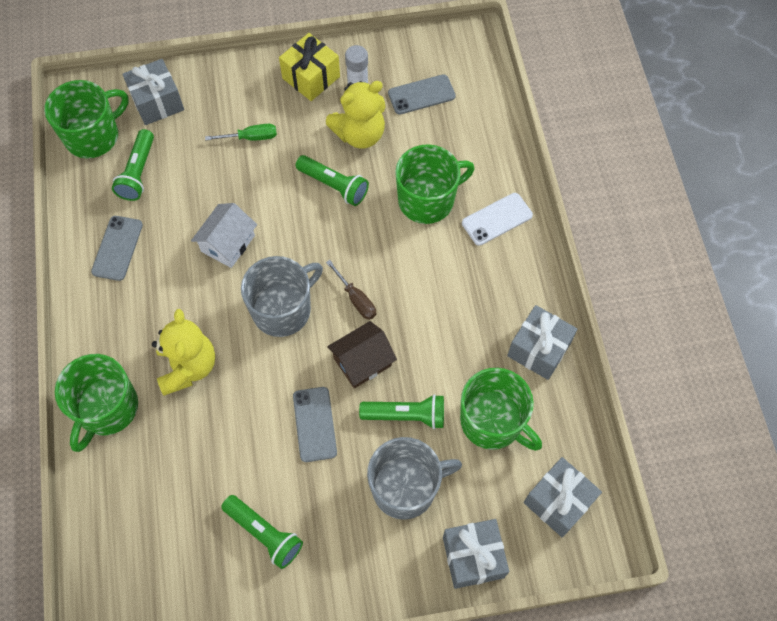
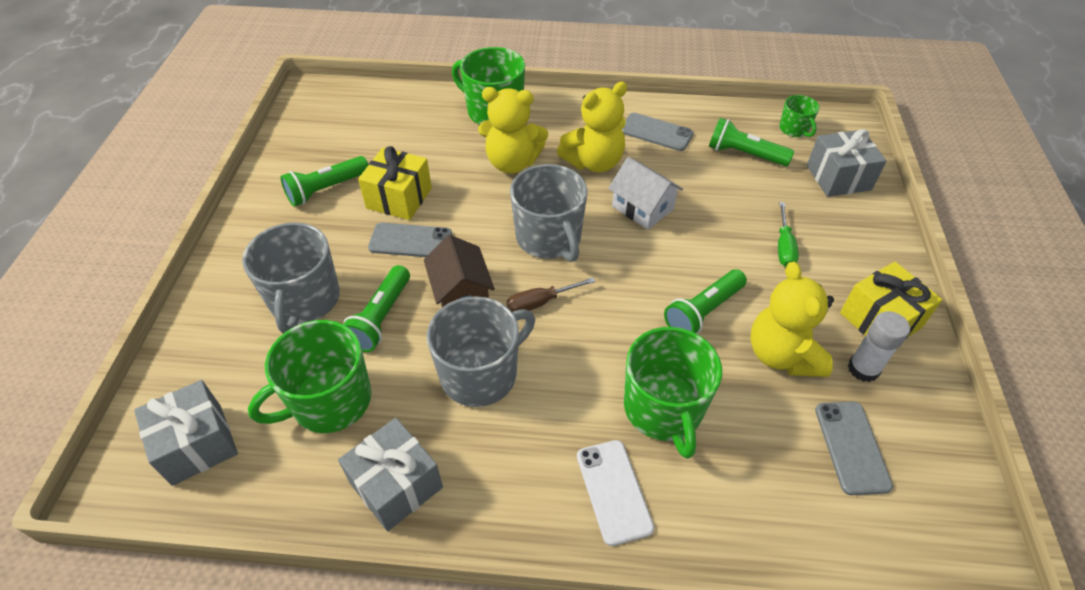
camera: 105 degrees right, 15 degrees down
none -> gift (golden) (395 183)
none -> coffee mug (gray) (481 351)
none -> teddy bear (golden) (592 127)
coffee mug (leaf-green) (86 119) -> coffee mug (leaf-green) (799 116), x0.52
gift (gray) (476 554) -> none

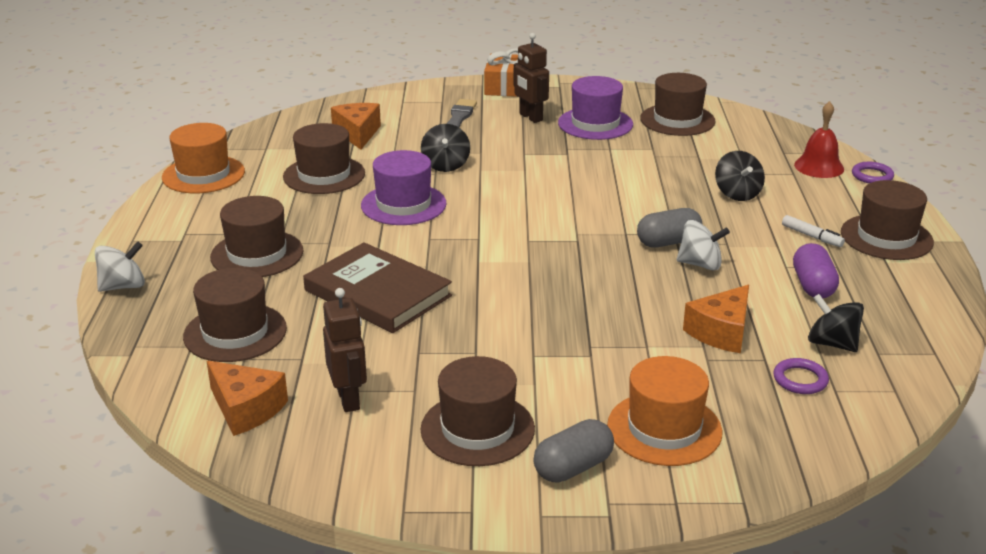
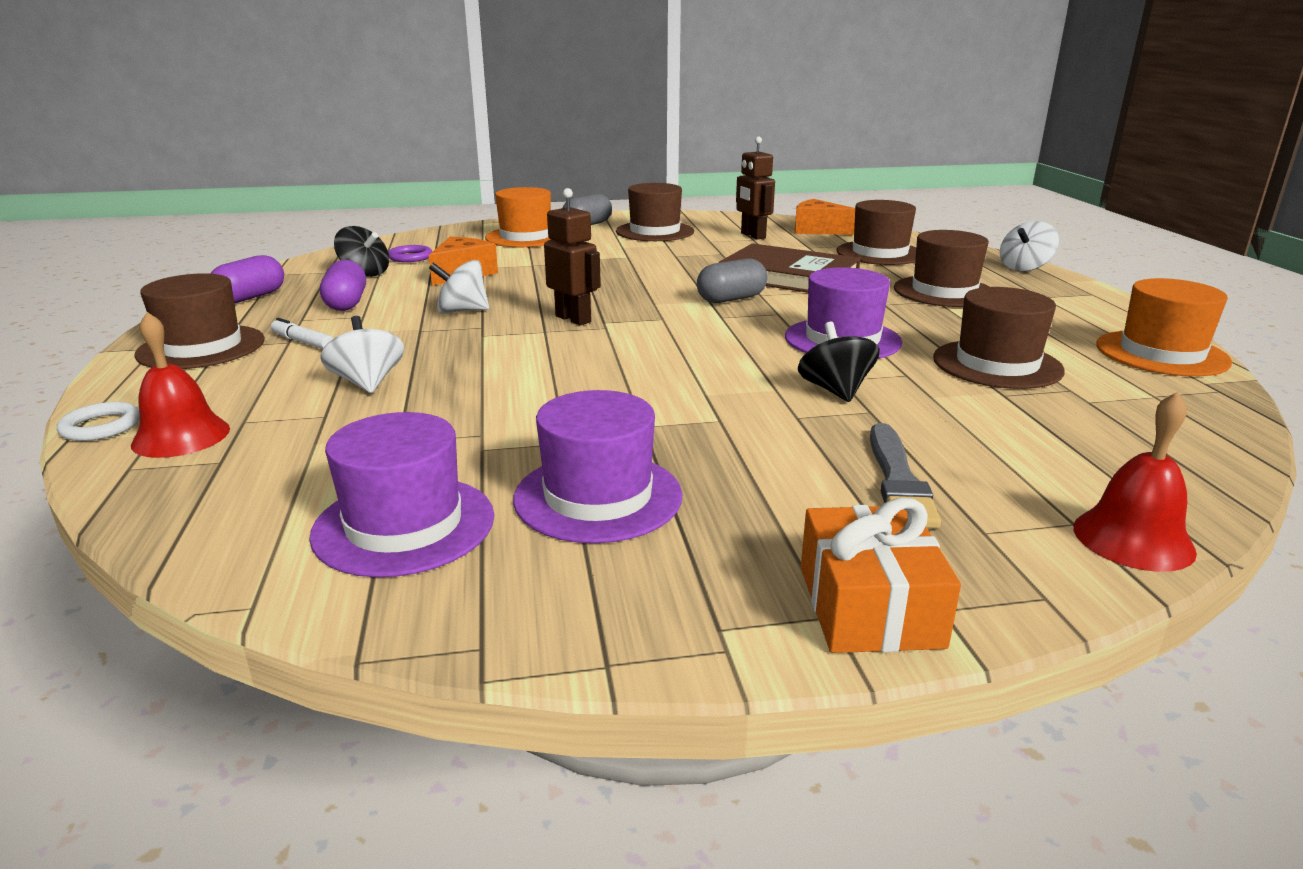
camera: 170 degrees right, 5 degrees down
torus (violet) (873 173) -> torus (pure white) (98 421)
none -> pill shape (violet) (247 279)
tall hat (dark brown) (678 104) -> tall hat (violet) (401 494)
toy top (jet-black) (740 176) -> toy top (pure white) (362 354)
robot figure (dark brown) (531 78) -> robot figure (dark brown) (572 256), moved
pill shape (gray) (670 227) -> pill shape (gray) (732 281), moved
none -> hand bell (scarlet) (1135 482)
cheese wedge (orange-coloured) (356 126) -> none

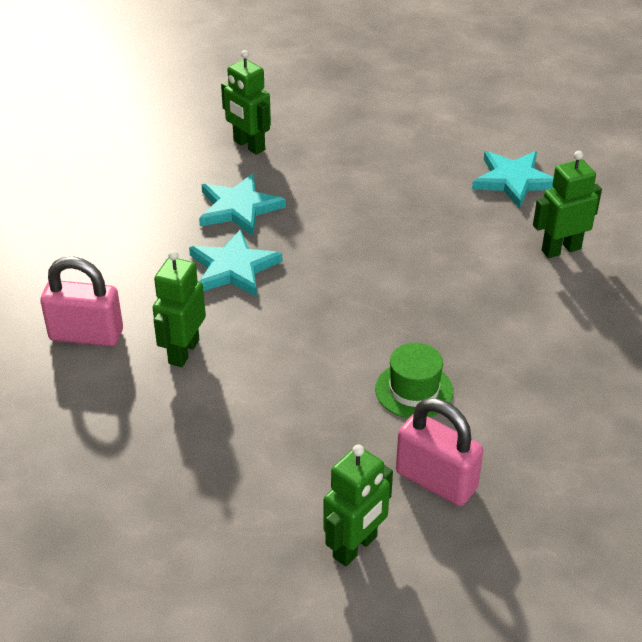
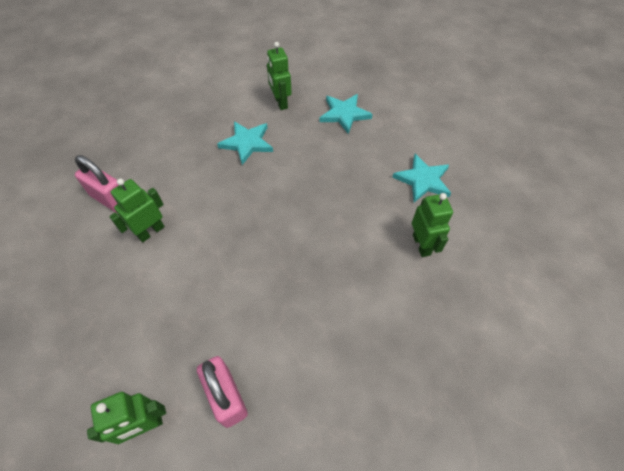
camera: 25 degrees right, 15 degrees up
star (aqua) (235 263) -> star (aqua) (346 114), moved
robot figure (leaf-green) (567 204) -> robot figure (leaf-green) (432 225), 75 degrees clockwise
tall hat (leaf-green) (414 380) -> none

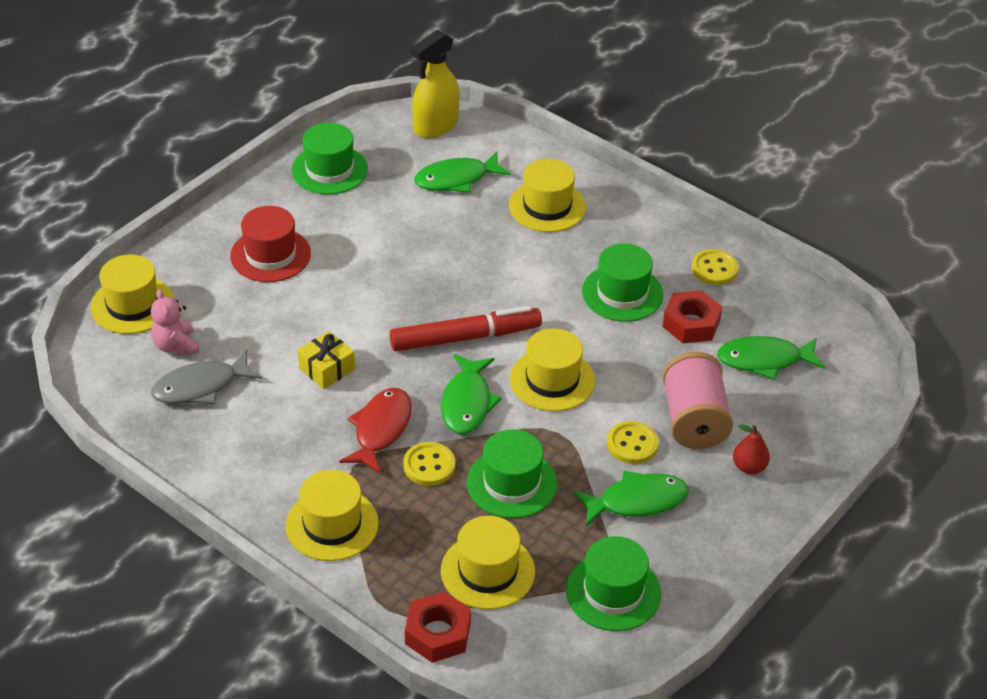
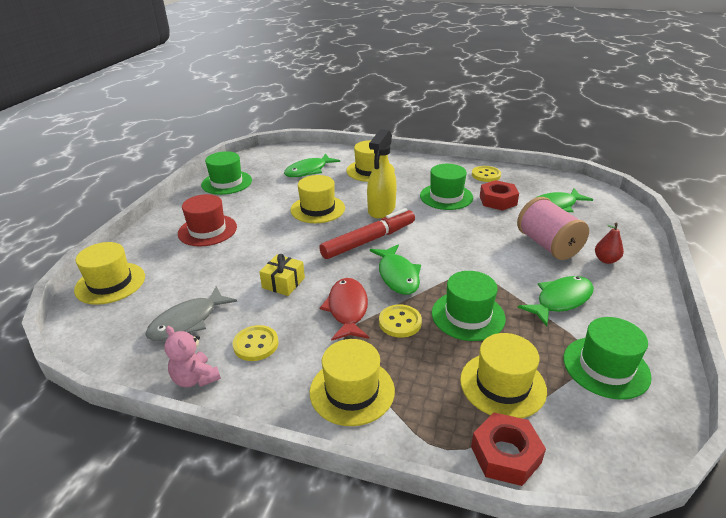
camera: 20 degrees left, 10 degrees down
teddy bear (rosy) (175 322) -> teddy bear (rosy) (193 356), moved
shirt button (golden) (633 442) -> shirt button (golden) (255 343), moved
tall hat (golden) (552 369) -> tall hat (golden) (318 199), moved
spray cleaner (golden) (435 84) -> spray cleaner (golden) (382 173), moved

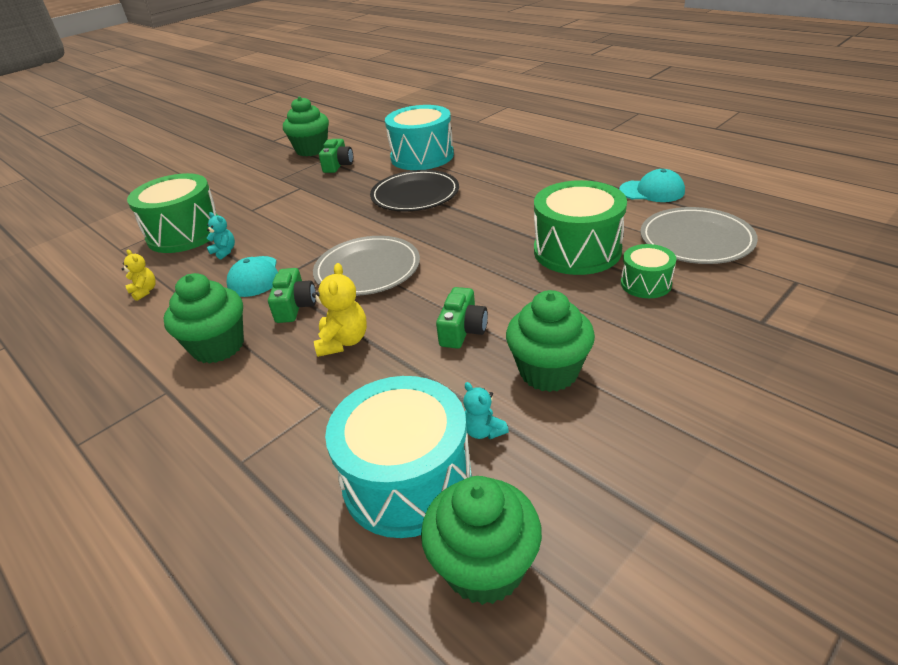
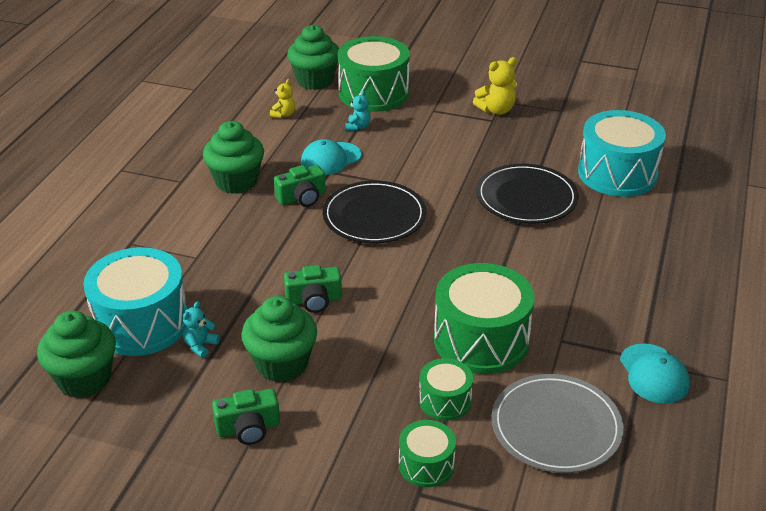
camera: 60 degrees right, 0 degrees up
compact camera (leaf-green) (336 156) -> compact camera (leaf-green) (246 417), moved
fairy cake (leaf-green) (306 126) -> fairy cake (leaf-green) (313 57), moved
flat dish (gray) (366 266) -> flat dish (jet-black) (374 212)
none -> toy drum (leaf-green) (427 453)
teddy bear (golden) (339 310) -> teddy bear (golden) (495 86), moved

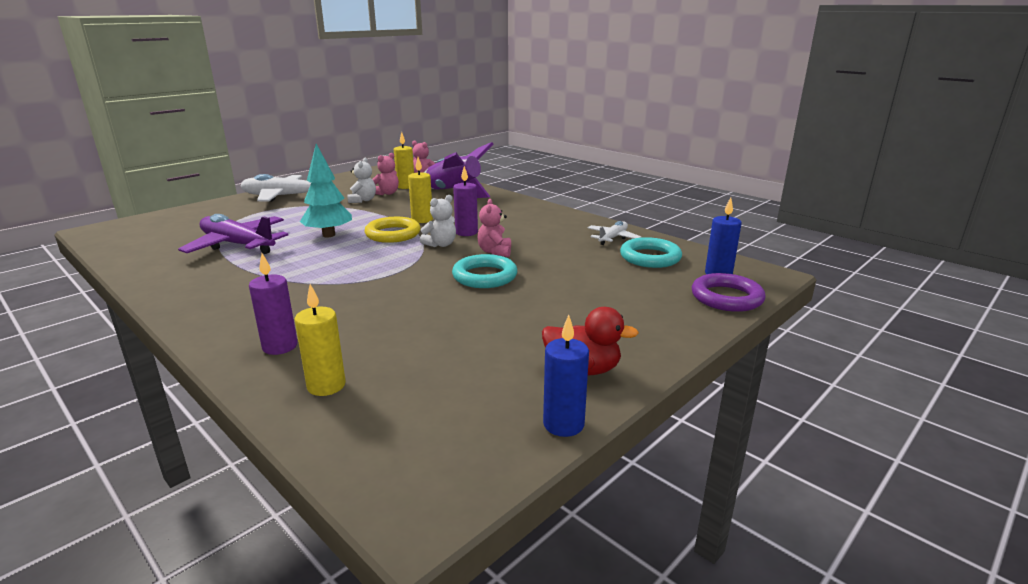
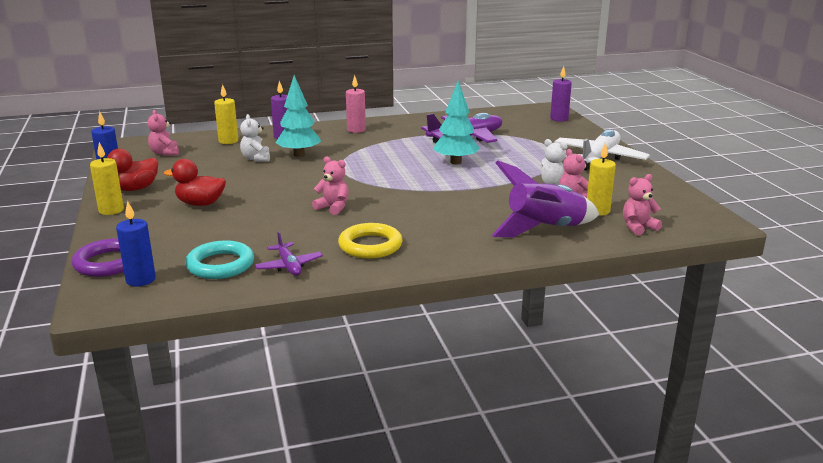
camera: 120 degrees right, 0 degrees up
candle (golden) (420 190) -> candle (golden) (107 178), moved
none -> teddy bear (rosy) (163 133)
none -> rubber duck (scarlet) (195 182)
teddy bear (pure white) (438 221) -> teddy bear (pure white) (255 138), moved
plane (pure white) (614 233) -> plane (violet) (289 253)
none -> tree (aqua) (298 116)
torus (golden) (392 230) -> torus (golden) (370 241), moved
none -> candle (rosy) (356 104)
candle (violet) (465 201) -> candle (violet) (561 94), moved
torus (aqua) (484 271) -> none

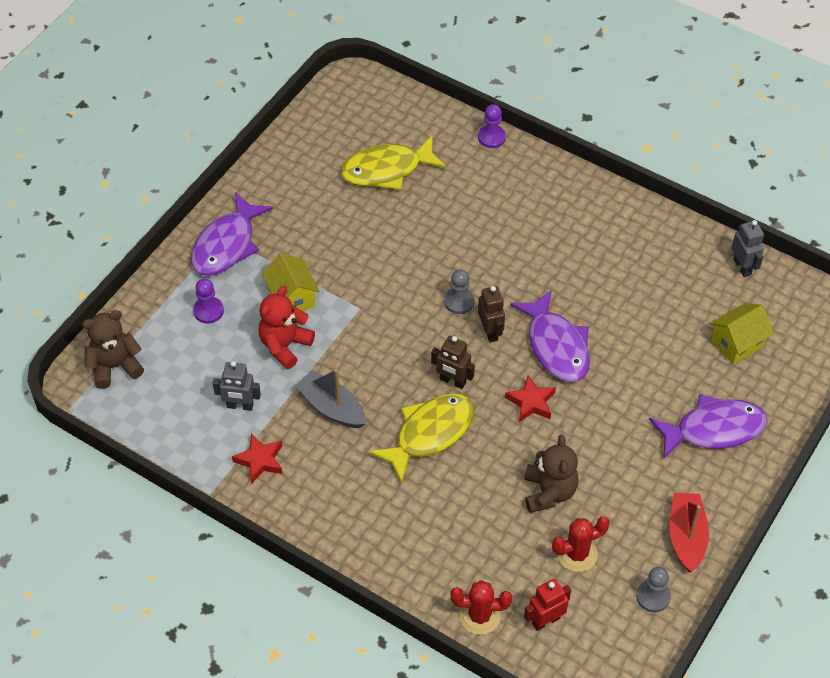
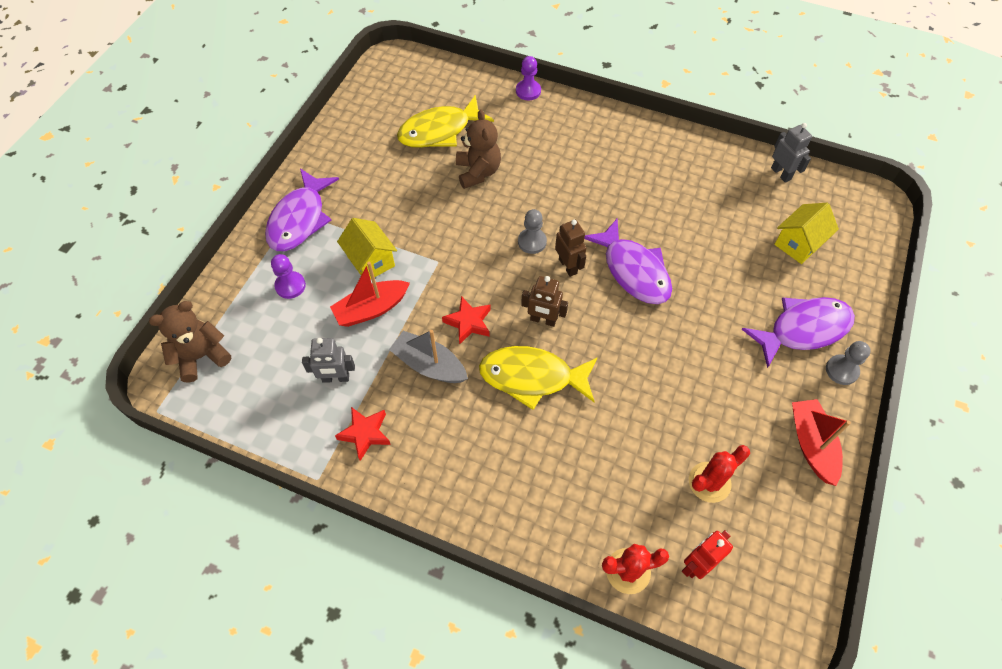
camera: 10 degrees left, 5 degrees up
teddy bear (scarlet) (286 327) -> boat (scarlet) (370 294)
star (scarlet) (530 398) -> star (scarlet) (466 320), moved
teddy bear (dark brown) (551 474) -> teddy bear (dark brown) (478 149), moved
fish figure (golden) (421 439) -> fish figure (golden) (538 378), 120 degrees counterclockwise
chess pawn (gray) (653 589) -> chess pawn (gray) (848 363), moved

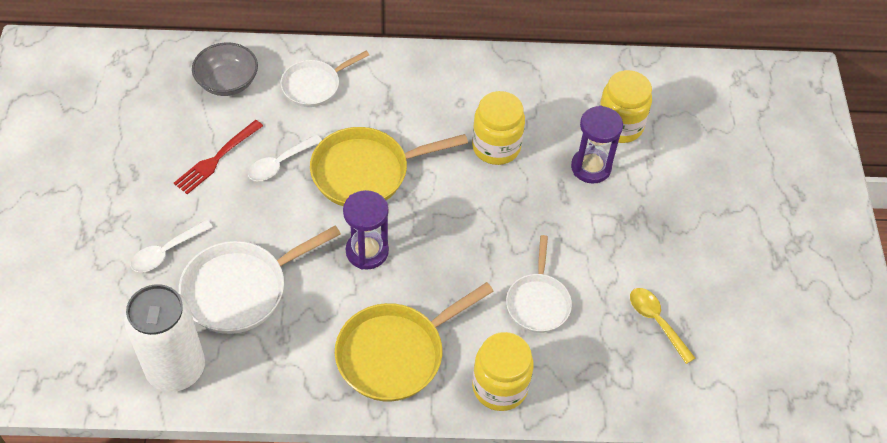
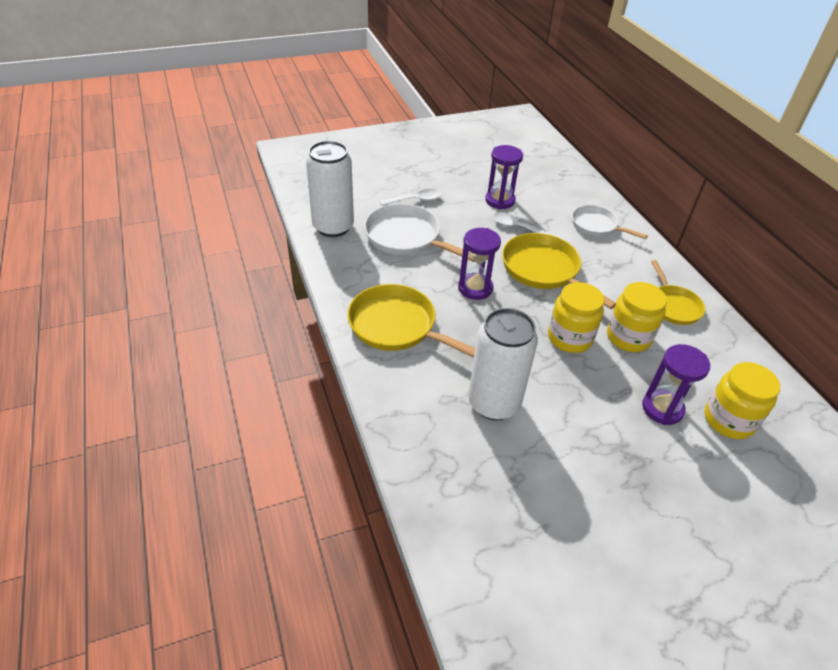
camera: 70 degrees right, 10 degrees down
tablespoon (pure white) (172 246) -> tablespoon (pure white) (410 197), 135 degrees clockwise
frying pan (pure white) (539 284) -> soda can (pure white) (503 364)
table fork (scarlet) (218 157) -> sand timer (violet) (504 177)
jam jar (golden) (503 371) -> jam jar (golden) (576 317), moved
none -> frying pan (golden) (678 292)
bowl (gray) (225 69) -> none
tablespoon (golden) (662 326) -> none

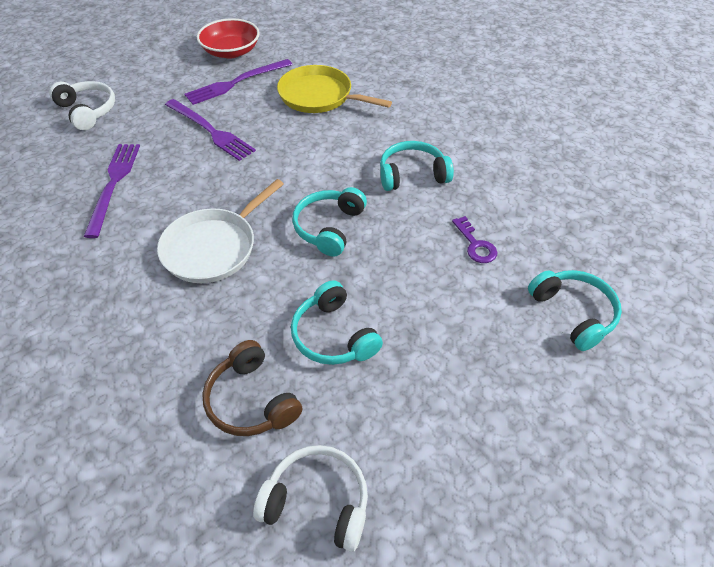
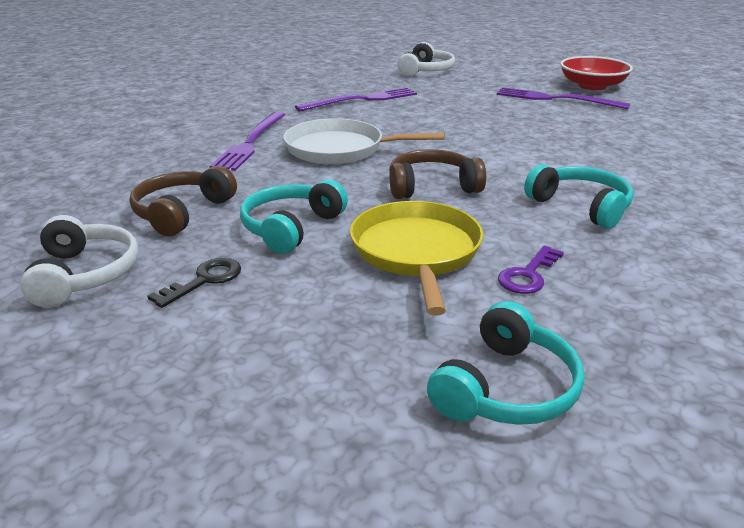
camera: 60 degrees right, 20 degrees down
none -> latchkey (jet-black) (194 283)
table fork (violet) (210 130) -> table fork (violet) (247 141), moved
frying pan (golden) (334 89) -> frying pan (golden) (417 258), moved
headphones (aqua) (329 222) -> headphones (dark brown) (437 174)

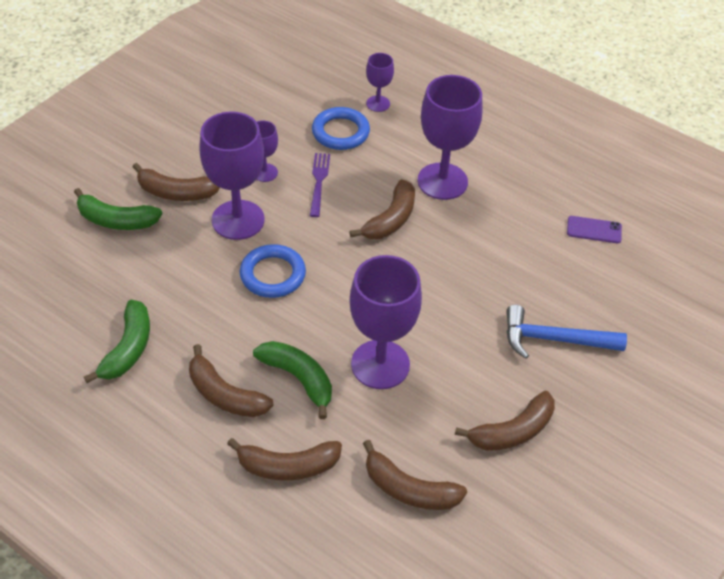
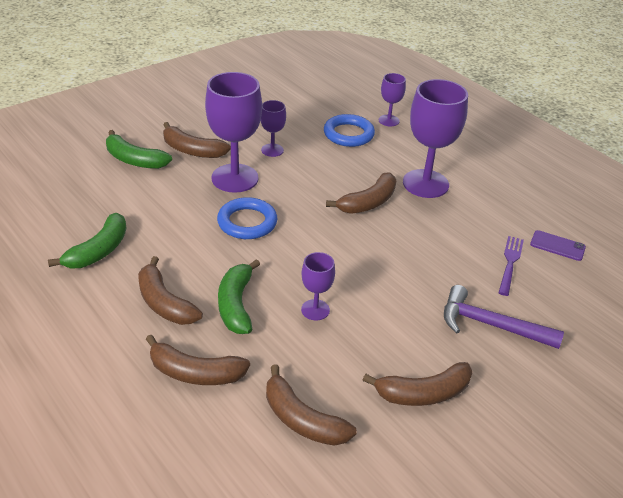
camera: 15 degrees right, 10 degrees down
banana (leaf-green) (292 380) -> banana (leaf-green) (239 296), 150 degrees counterclockwise
goblet (violet) (386 322) -> goblet (violet) (318 286), x0.51
claw hammer (blue) (567 332) -> claw hammer (violet) (504 317)
table fork (violet) (320 185) -> table fork (violet) (511 266), moved

